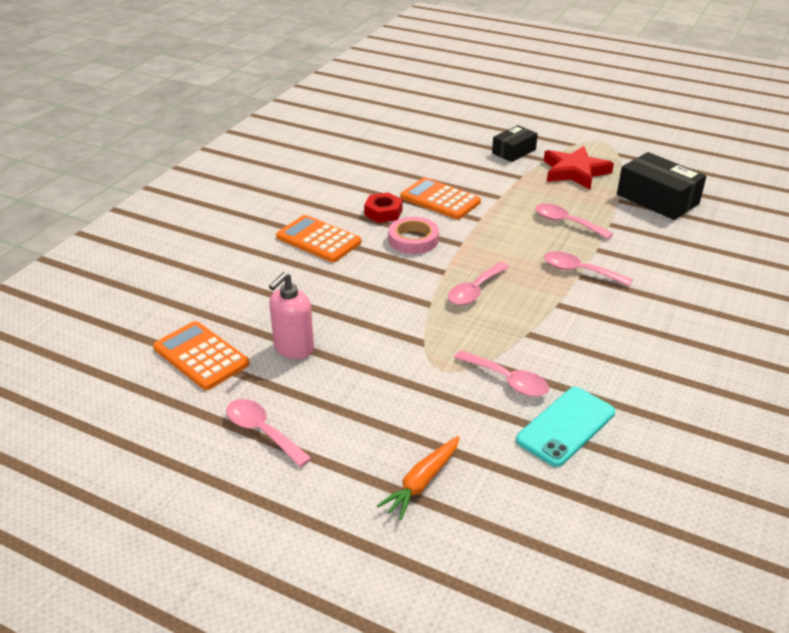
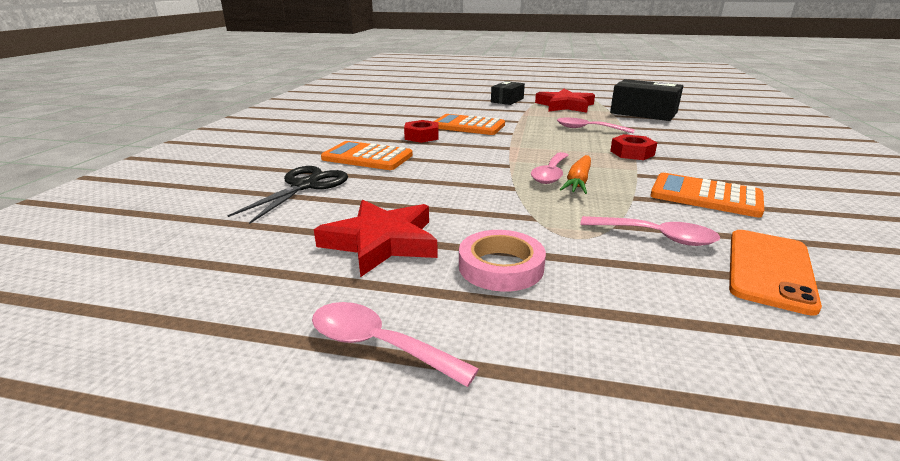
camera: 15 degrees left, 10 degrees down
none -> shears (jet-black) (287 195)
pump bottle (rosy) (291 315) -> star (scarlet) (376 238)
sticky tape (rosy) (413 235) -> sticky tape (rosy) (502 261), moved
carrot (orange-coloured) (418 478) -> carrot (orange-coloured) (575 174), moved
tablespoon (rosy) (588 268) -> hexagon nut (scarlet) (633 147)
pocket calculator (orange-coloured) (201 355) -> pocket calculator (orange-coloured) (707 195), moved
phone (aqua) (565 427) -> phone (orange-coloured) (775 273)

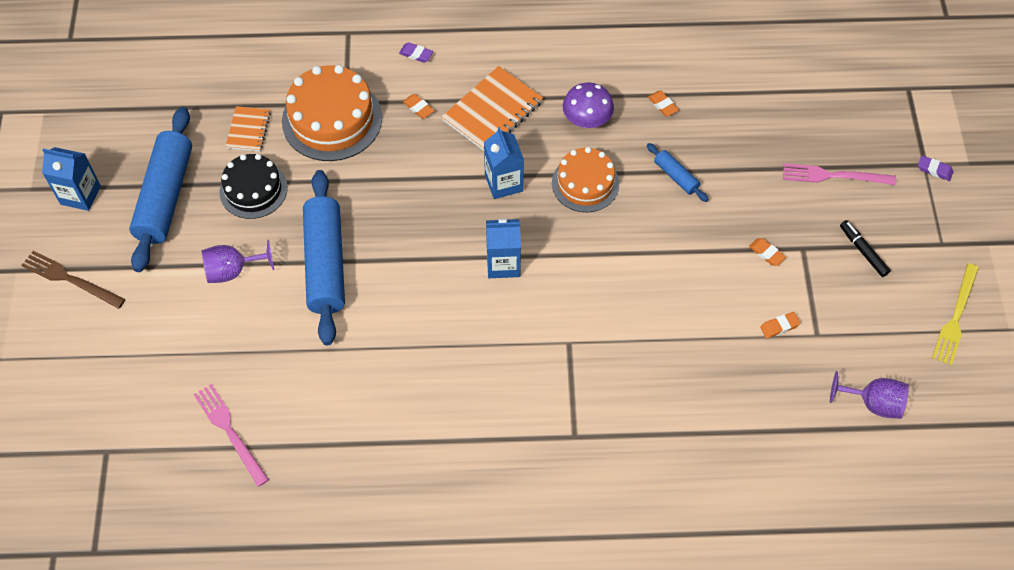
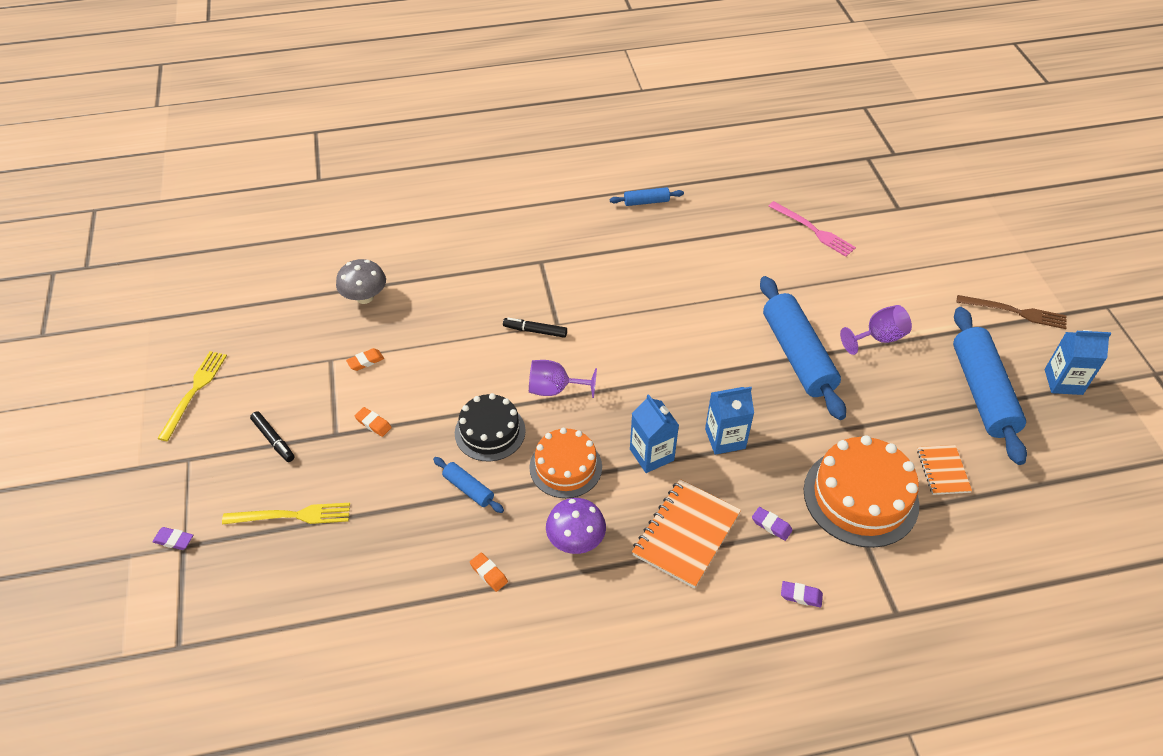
camera: 170 degrees right, 10 degrees down
table fork (rosy) (839 174) -> table fork (golden) (286 514)
none -> toadstool (gray) (361 281)
gateau (jet-black) (253 186) -> gateau (jet-black) (490 427), moved
none -> marker (jet-black) (535 328)
goblet (violet) (869 395) -> goblet (violet) (563 379), moved
none -> rolling pin (blue) (647 196)
milk carton (blue) (503 248) -> milk carton (blue) (729 421), moved
eraser (orange-coloured) (418 106) -> eraser (violet) (772 524)

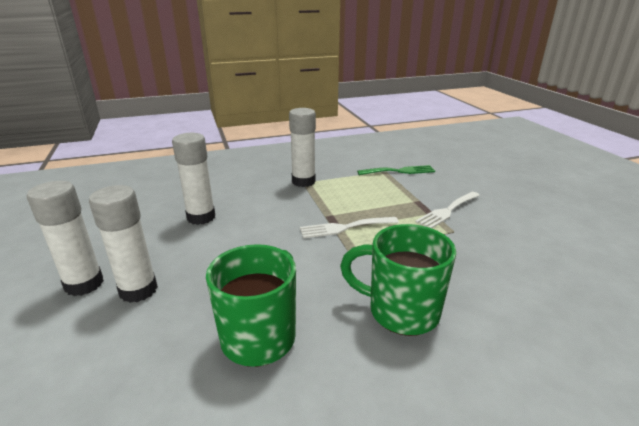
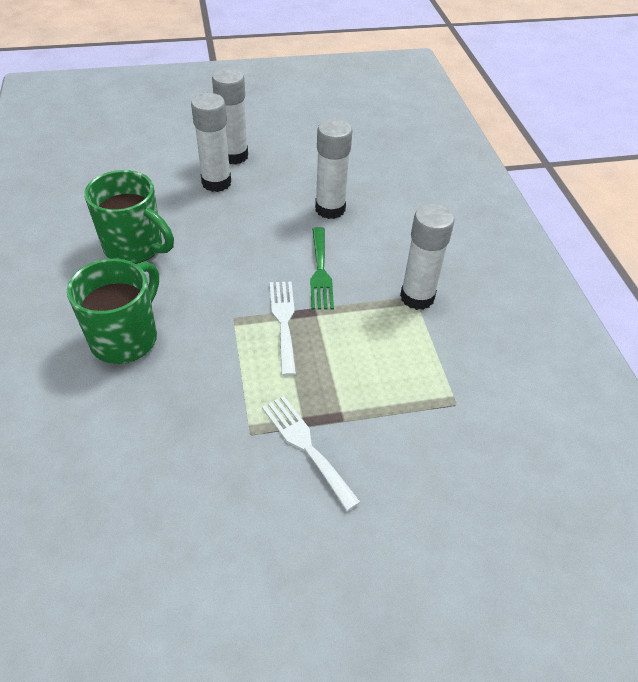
camera: 95 degrees right, 20 degrees up
table fork (leaf-green) (396 170) -> table fork (leaf-green) (322 268), moved

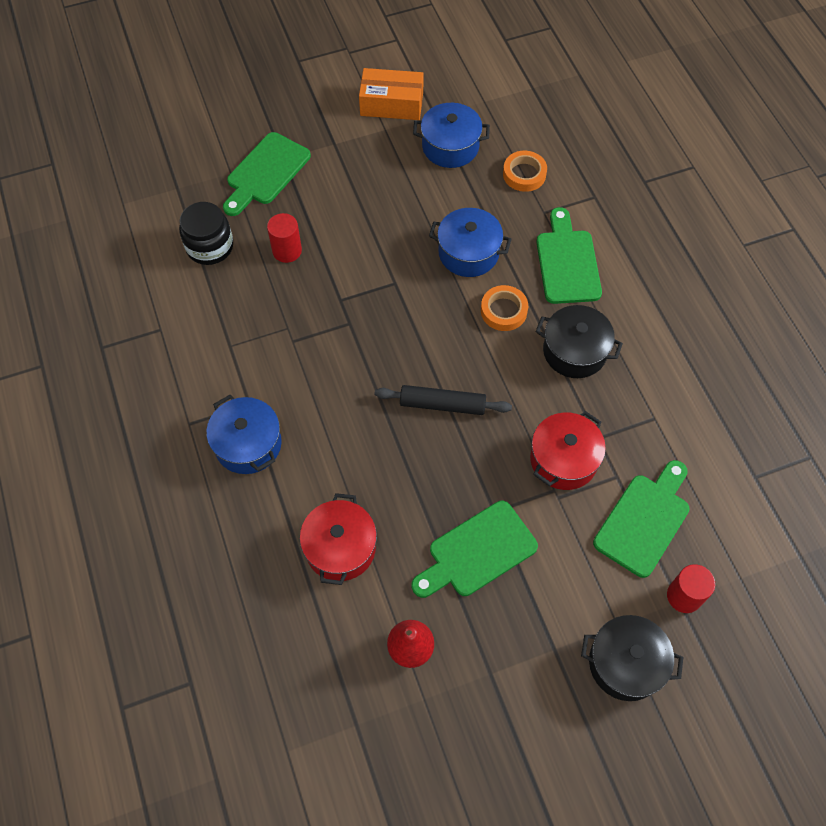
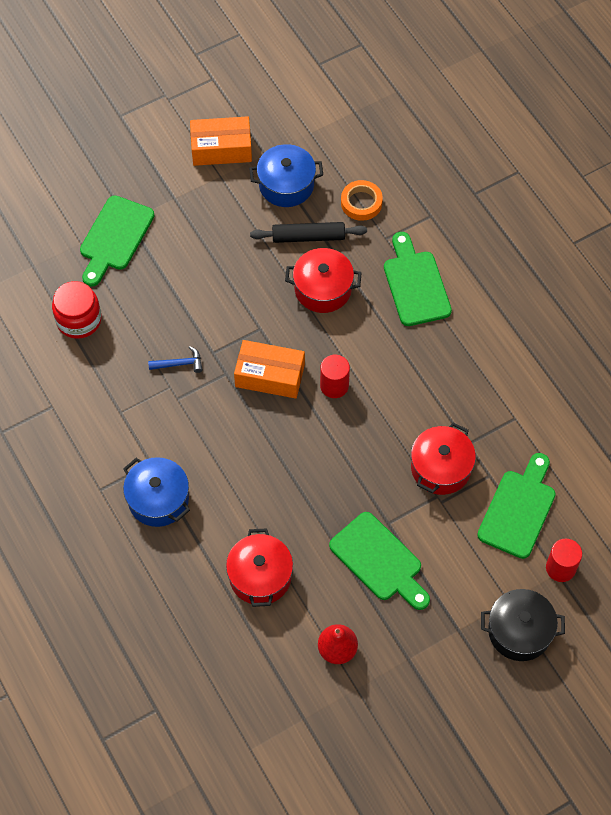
camera: 10 degrees left, 0 degrees up
jam jar (jet-black) (206 233) -> jam jar (scarlet) (77 310)
none -> claw hammer (blue) (175 359)
none -> parcel (orange-coloured) (269 369)
rolling pin (jet-black) (443 400) -> rolling pin (jet-black) (308 232), moved
stockpot (blue) (470 242) -> stockpot (scarlet) (323 280)
solid cylinder (scarlet) (284 238) -> solid cylinder (scarlet) (335 376), moved
chopping board (leaf-green) (475 549) -> chopping board (leaf-green) (379 561), 90 degrees counterclockwise
sticky tape (orange-coloured) (504 308) -> none
stockpot (jet-black) (579 341) -> none

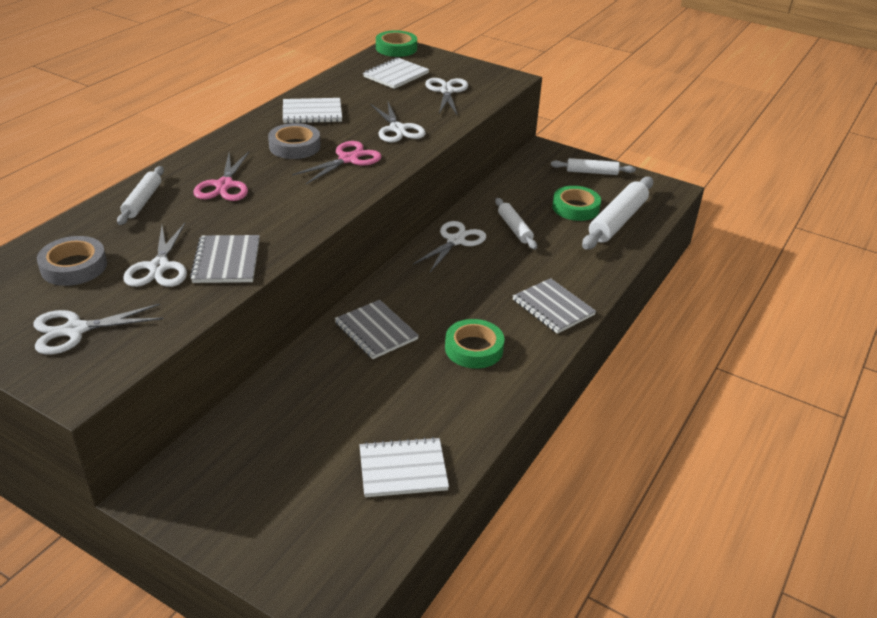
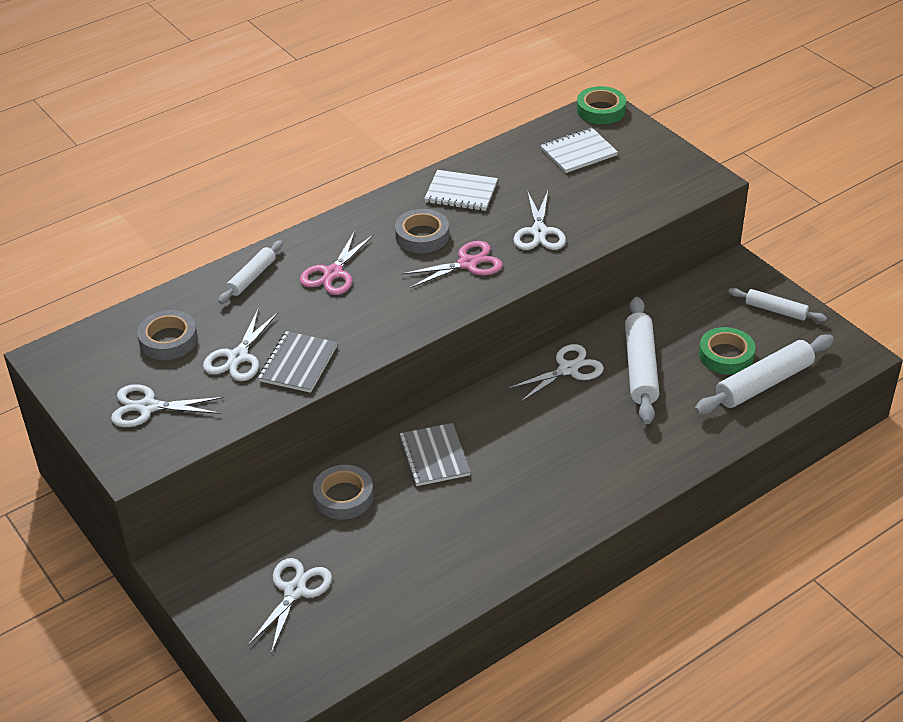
camera: 25 degrees right, 5 degrees up
shears (pure white) (446 97) -> shears (pure white) (290 606), moved
none -> sticky tape (gray) (343 492)
rolling pin (pure white) (516 223) -> rolling pin (pure white) (642 360), x1.70
exercise book (pure white) (404 467) -> none
sticky tape (leaf-green) (474 344) -> none
exercise book (gray) (554 306) -> none

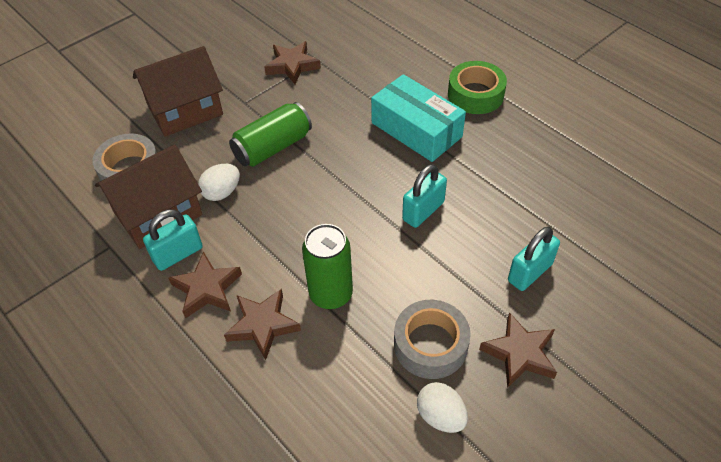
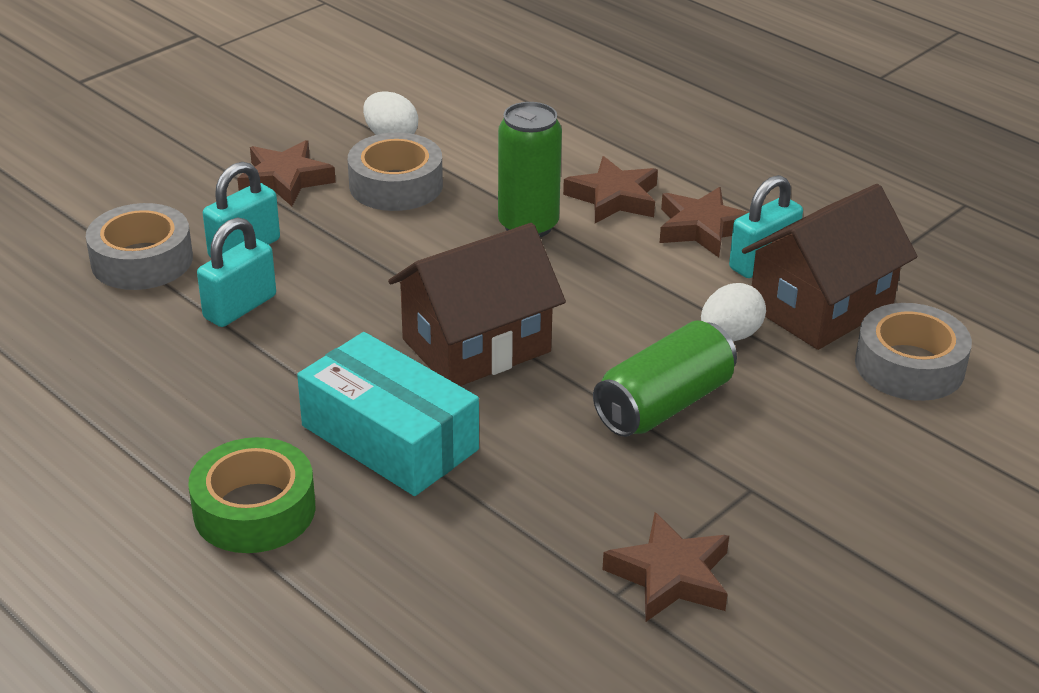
camera: 175 degrees right, 15 degrees down
none -> sticky tape (gray) (139 246)
small lock (aqua) (424 196) -> small lock (aqua) (236 272), moved
cottage (dark brown) (178 91) -> cottage (dark brown) (477 304), moved

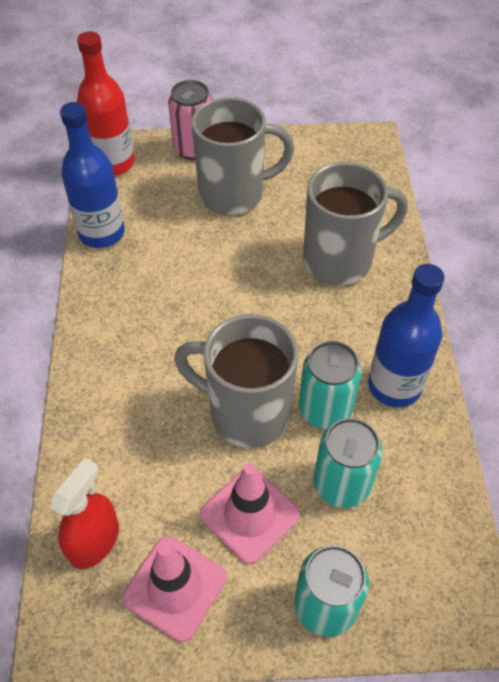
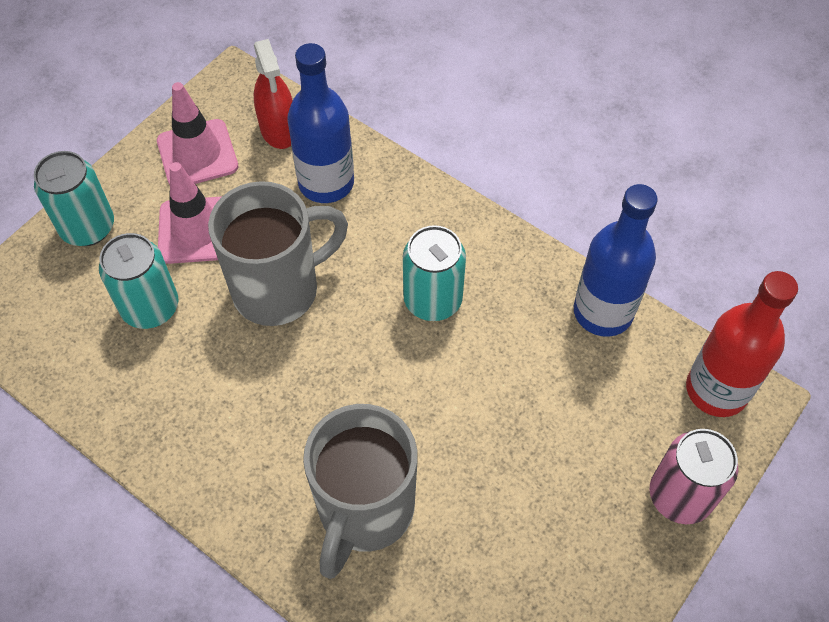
camera: 130 degrees right, 5 degrees up
drink bottle (blue) (406 335) -> drink bottle (blue) (320 123), moved
soda can (aqua) (330 385) -> soda can (aqua) (434 273), moved
coffee mug (gray) (242 156) -> none

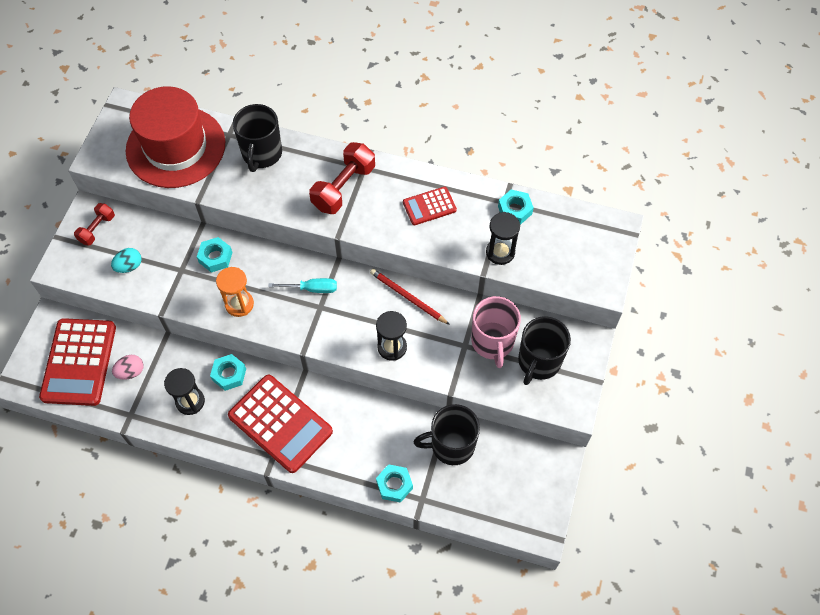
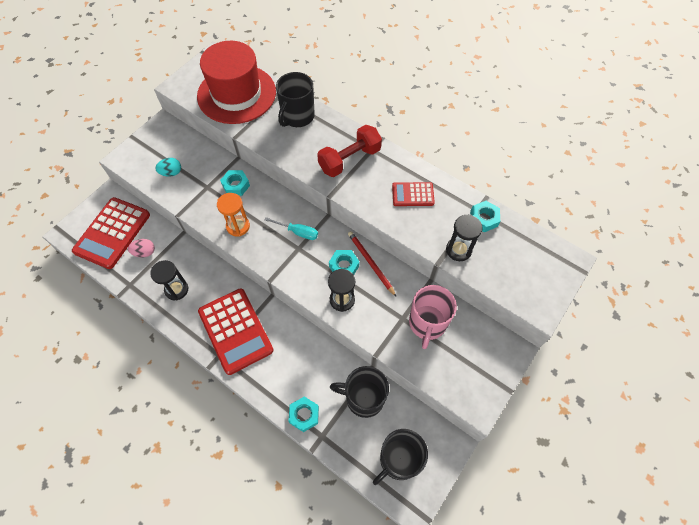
camera: 20 degrees right, 0 degrees up
hexagon nut (aqua) (228 372) -> hexagon nut (aqua) (344 262), moved
coffee mug (jet-black) (544 350) -> coffee mug (jet-black) (400 457), moved
dumbbell (scarlet) (94 224) -> none

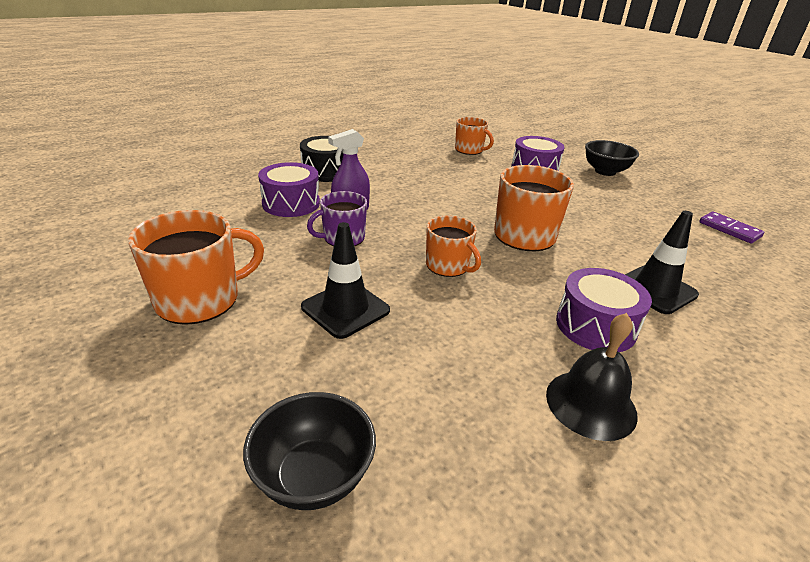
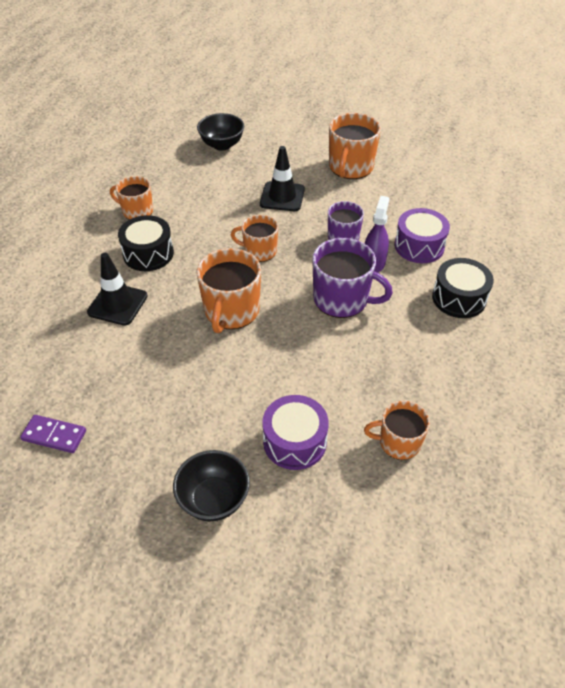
camera: 145 degrees right, 15 degrees up
hand bell (jet-black) (592 377) -> coffee mug (orange-coloured) (131 198)
toy drum (violet) (604 310) -> toy drum (jet-black) (146 243)
none -> coffee mug (violet) (352 278)

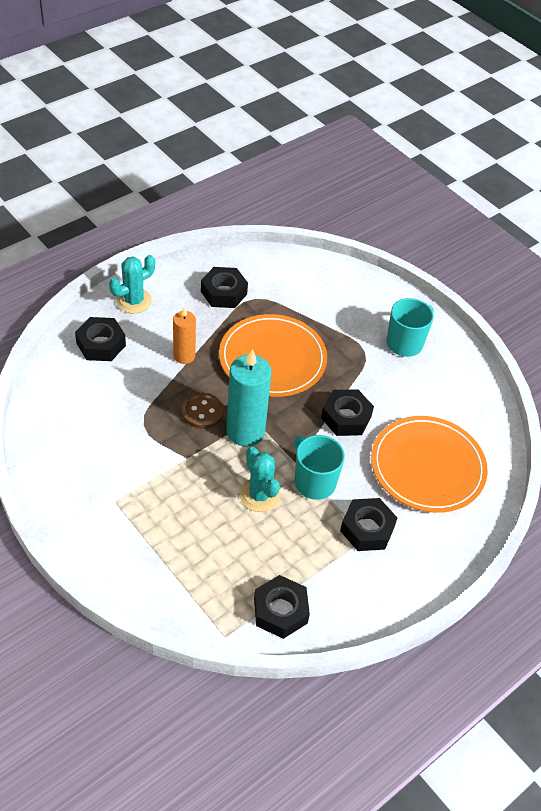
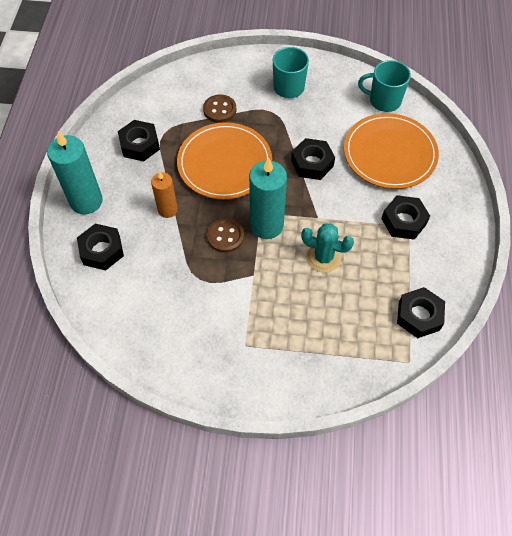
camera: 40 degrees left, 10 degrees up
saguaro cactus (aqua) (132 284) -> candle (aqua) (75 172)
none -> shirt button (dark brown) (219 108)
coffee mug (aqua) (319 467) -> coffee mug (aqua) (384 86), moved

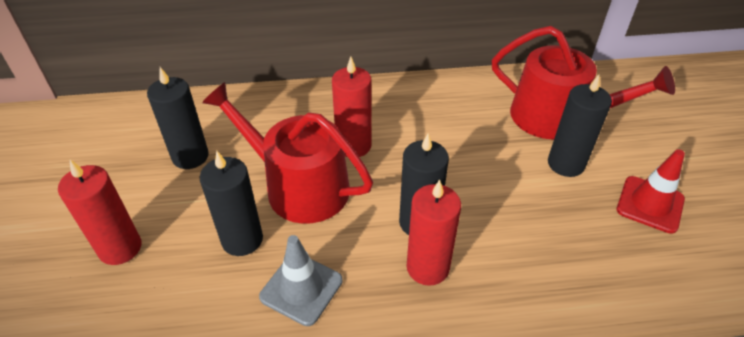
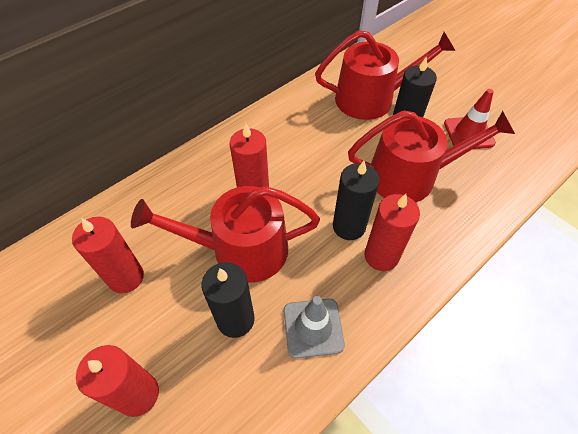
camera: 35 degrees left, 10 degrees up
candle (jet-black) (178 118) -> candle (scarlet) (108 255)
none -> watering can (scarlet) (431 156)

